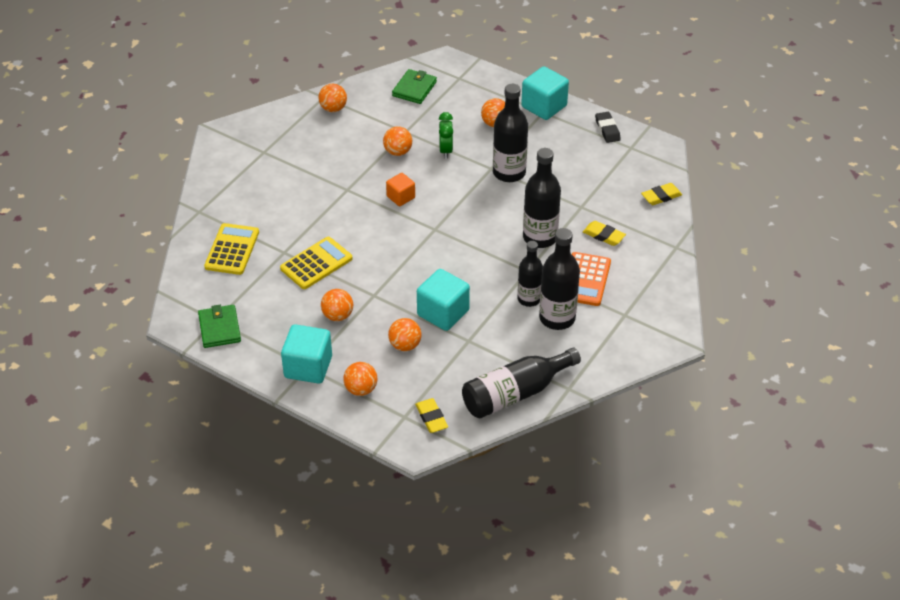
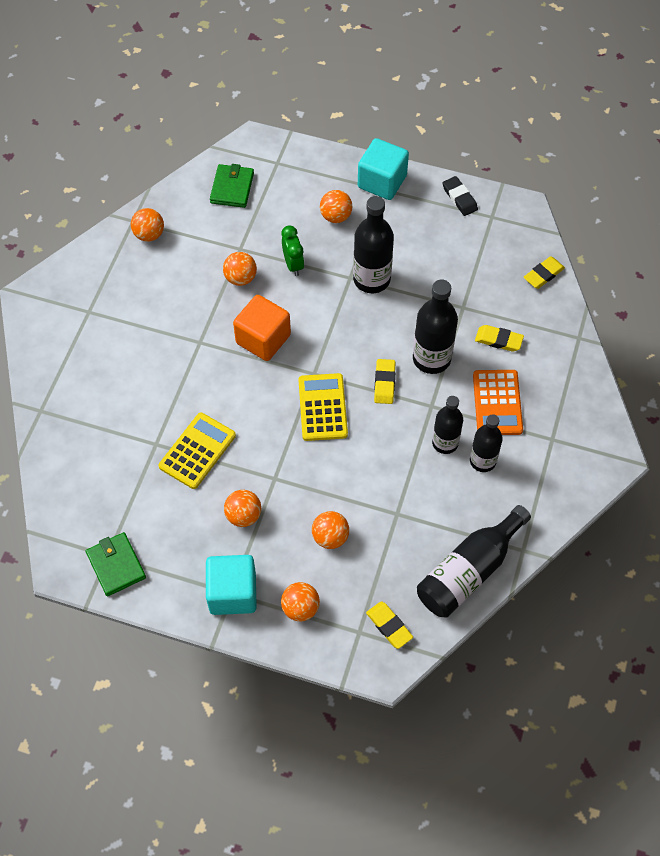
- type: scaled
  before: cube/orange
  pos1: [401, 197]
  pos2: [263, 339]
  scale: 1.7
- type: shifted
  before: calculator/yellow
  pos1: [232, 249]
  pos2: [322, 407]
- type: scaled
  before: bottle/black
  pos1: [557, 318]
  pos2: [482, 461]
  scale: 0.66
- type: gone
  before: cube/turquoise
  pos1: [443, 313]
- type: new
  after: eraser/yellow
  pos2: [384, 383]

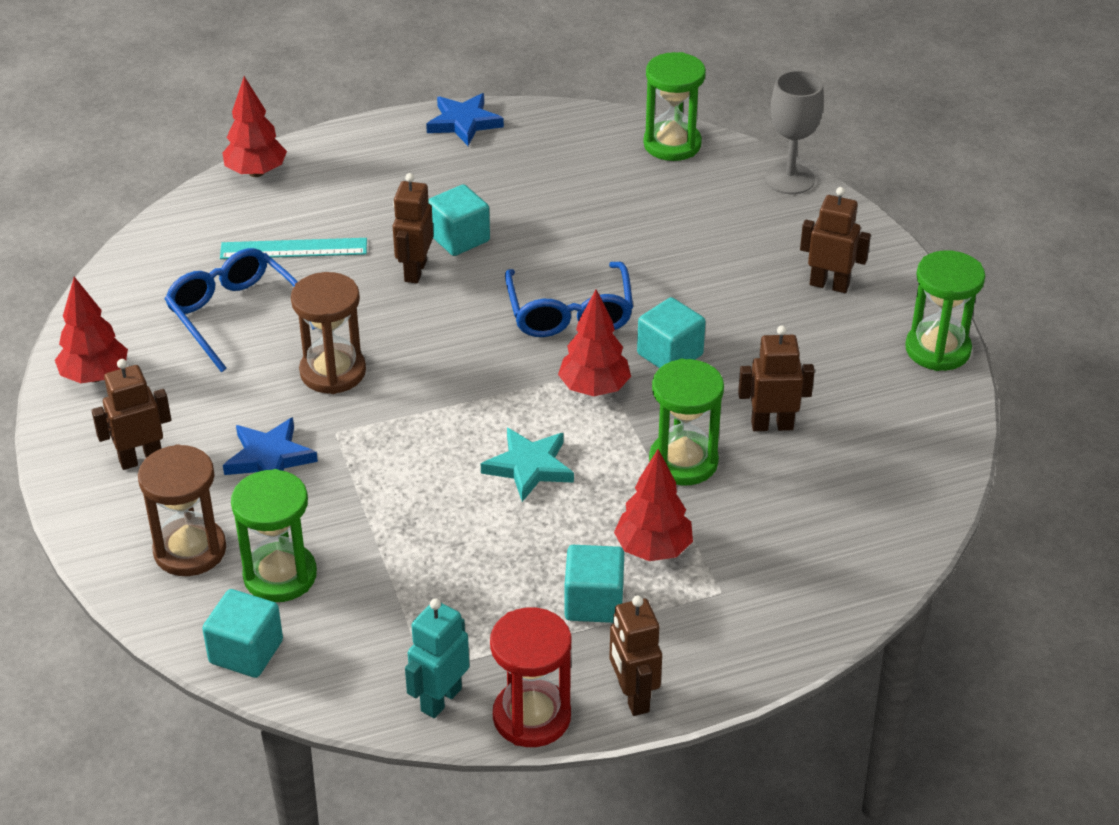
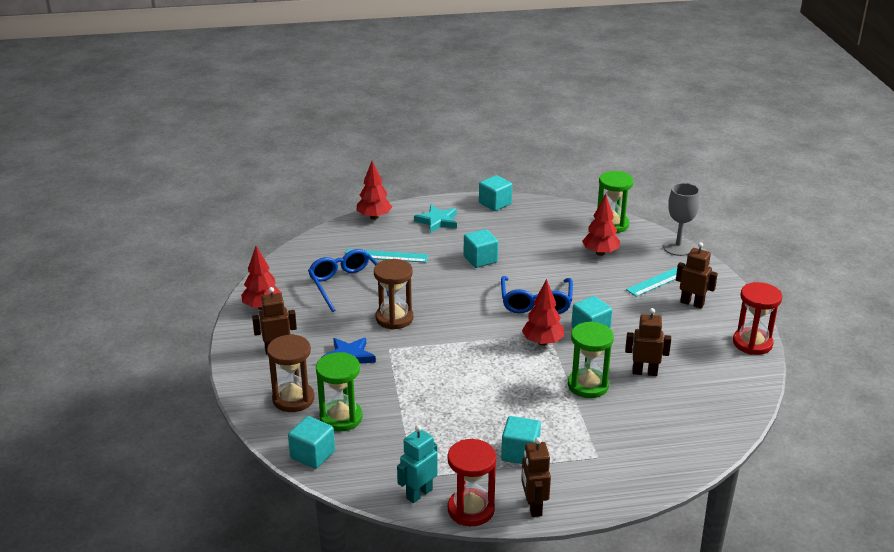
- type: swapped
  before: star/blue
  after: cube/turquoise
  pos1: [464, 123]
  pos2: [495, 203]
- type: gone
  before: robot/brown
  pos1: [415, 271]
- type: repainted
  before: hourglass/green
  after: hourglass/red
  pos1: [937, 349]
  pos2: [752, 343]
- type: shifted
  before: star/turquoise
  pos1: [529, 467]
  pos2: [437, 221]
- type: shifted
  before: tree/red
  pos1: [653, 549]
  pos2: [600, 253]
- type: new
  after: ruler/turquoise
  pos2: [662, 279]

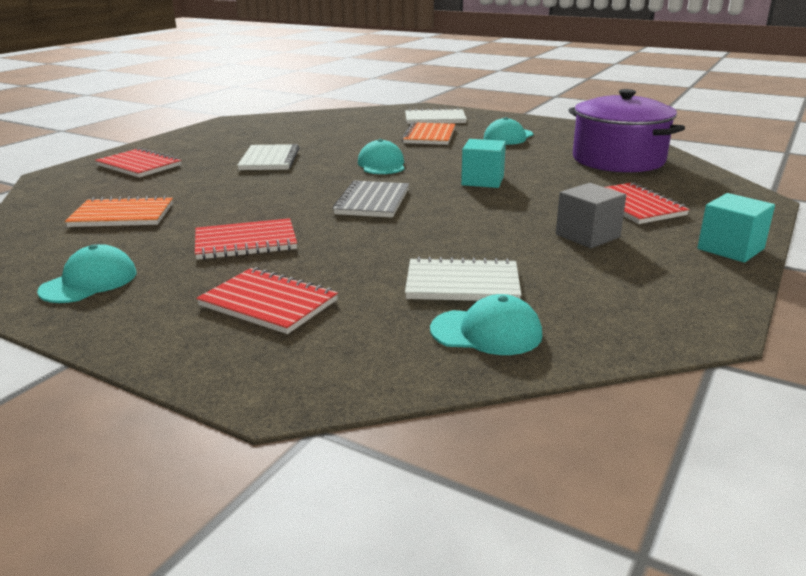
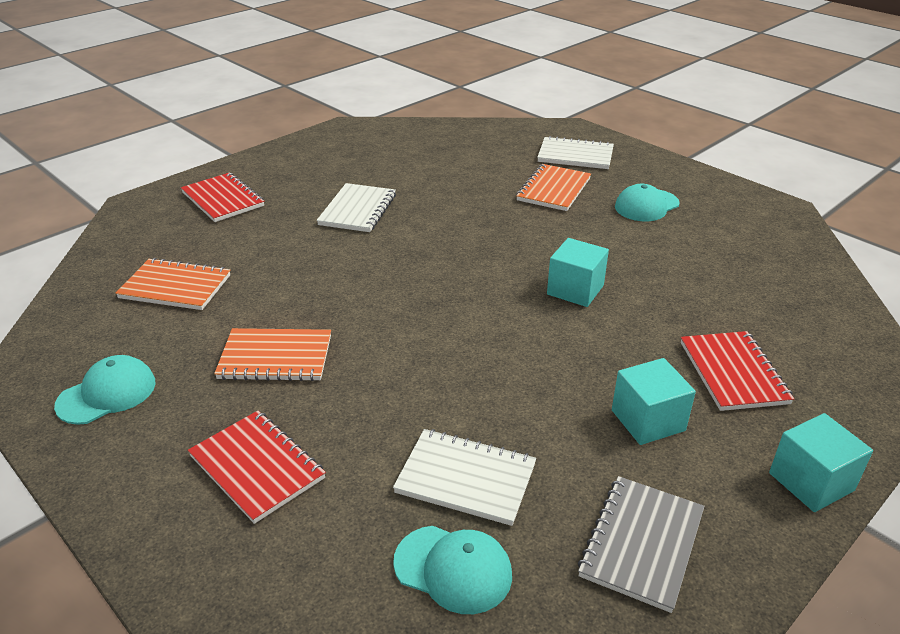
- type: gone
  before: pot/purple
  pos1: [618, 160]
- type: gone
  before: cap/turquoise
  pos1: [381, 164]
- type: shifted
  before: notebook/grey
  pos1: [373, 202]
  pos2: [642, 544]
- type: repainted
  before: cube/grey
  after: cube/turquoise
  pos1: [587, 236]
  pos2: [648, 420]
- type: repainted
  before: notebook/red
  after: notebook/orange
  pos1: [245, 242]
  pos2: [275, 357]

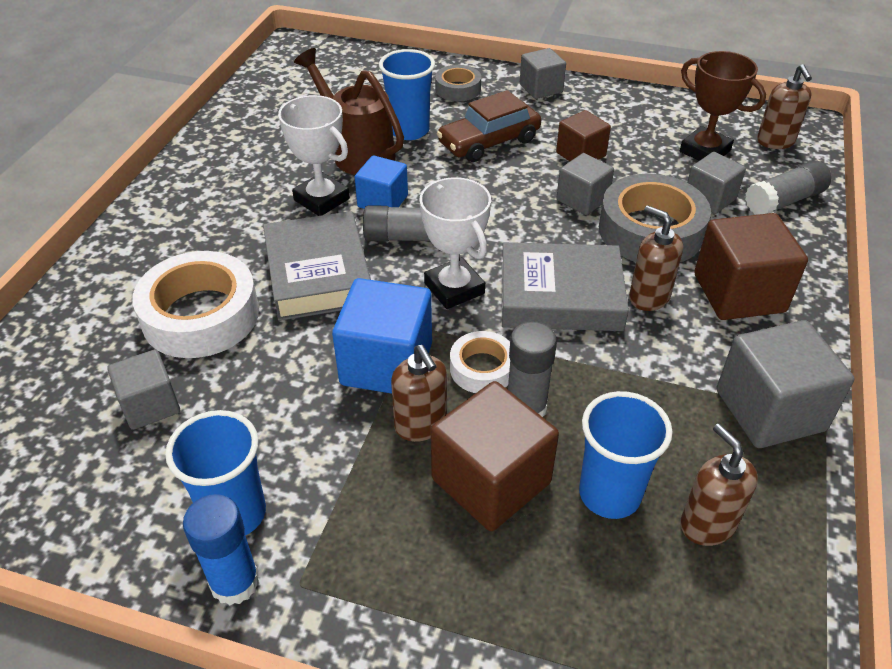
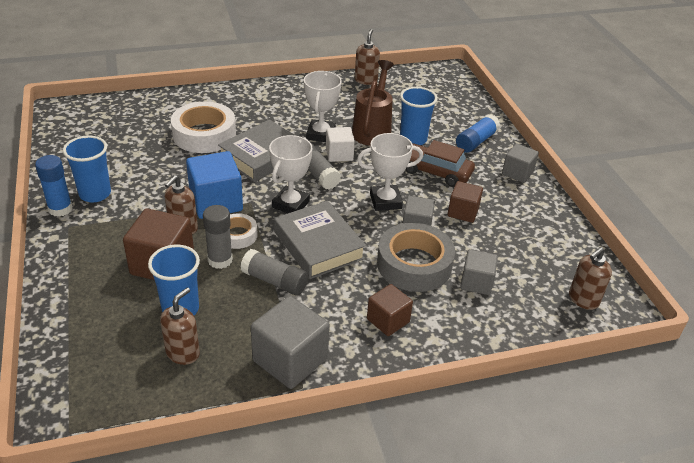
- type: gone
  before: trophy/brown
  pos1: [705, 151]
- type: swapped
  before: tape/grey
  after: glue stick/blue
  pos1: [458, 89]
  pos2: [476, 141]
- type: repainted
  before: cube/blue
  after: cube/white
  pos1: [382, 201]
  pos2: [339, 154]
- type: shifted
  before: glue stick/grey
  pos1: [784, 201]
  pos2: [274, 281]
- type: shifted
  before: soap dispenser/brown
  pos1: [648, 297]
  pos2: [366, 80]
- type: scaled
  before: cube/brown
  pos1: [739, 293]
  pos2: [388, 320]
  scale: 0.61
- type: gone
  before: cube/grey
  pos1: [150, 405]
- type: new
  after: trophy/white
  pos2: [385, 201]

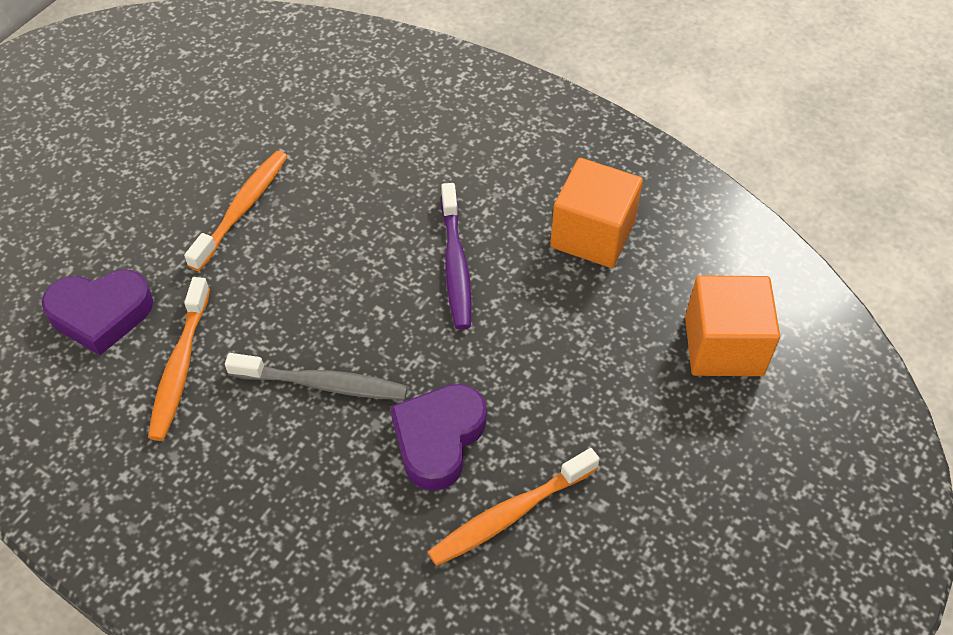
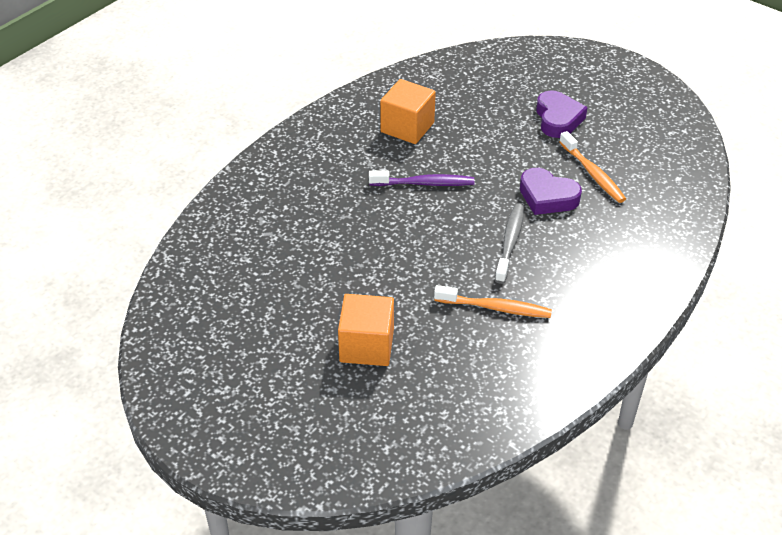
- type: gone
  before: toothbrush/orange
  pos1: [242, 209]
- type: shifted
  before: heart/purple
  pos1: [101, 314]
  pos2: [558, 119]
- type: shifted
  before: cube/orange
  pos1: [723, 346]
  pos2: [366, 346]

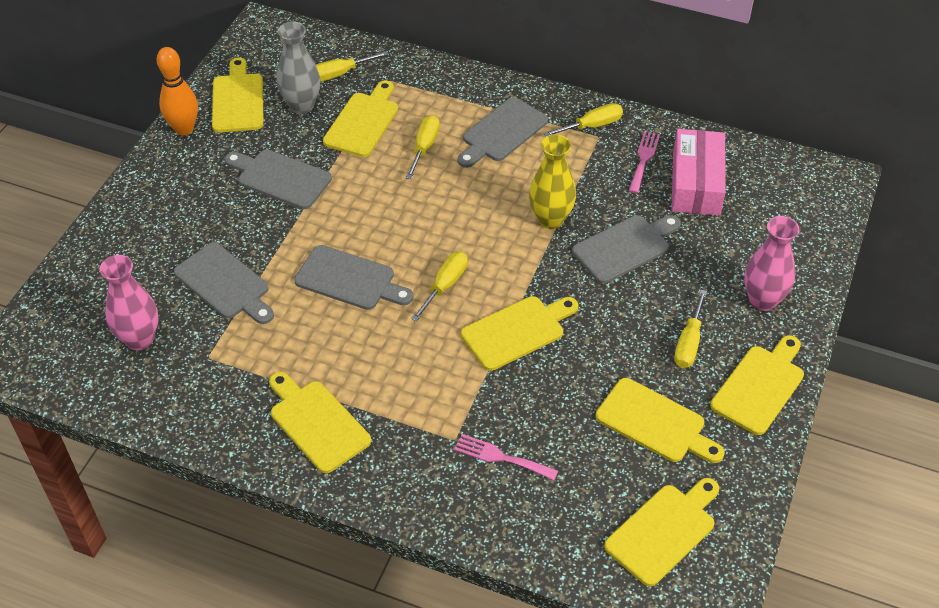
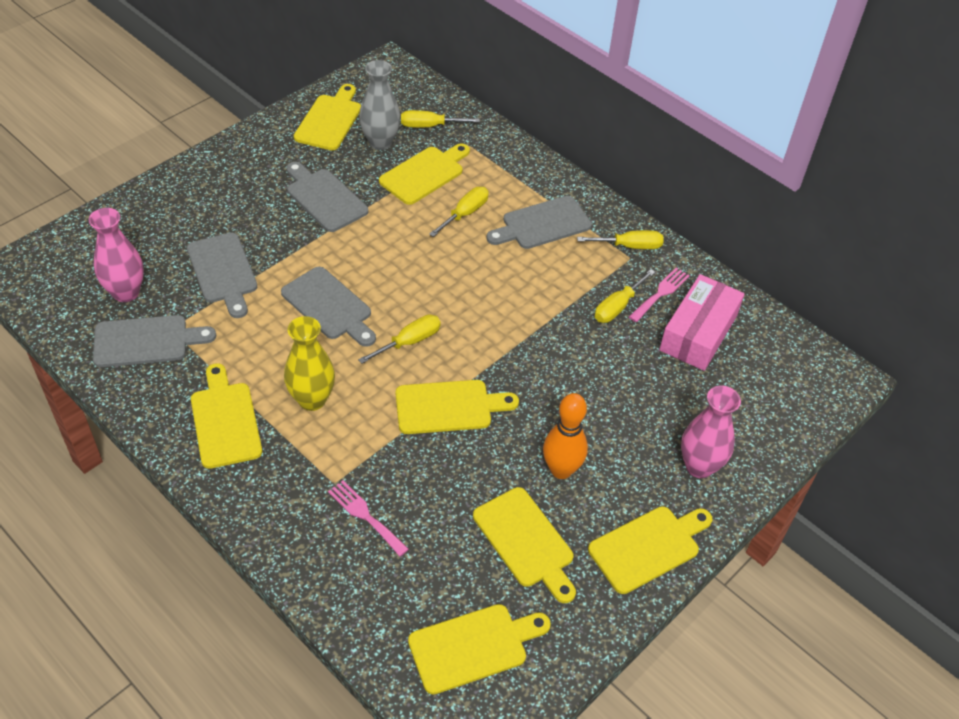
- type: shifted
  before: bowling pin/orange
  pos1: [184, 129]
  pos2: [561, 470]
- type: shifted
  before: vase/yellow
  pos1: [550, 219]
  pos2: [312, 399]
- type: shifted
  before: cutting board/grey
  pos1: [624, 247]
  pos2: [146, 341]
- type: shifted
  before: screwdriver/yellow
  pos1: [688, 343]
  pos2: [617, 307]

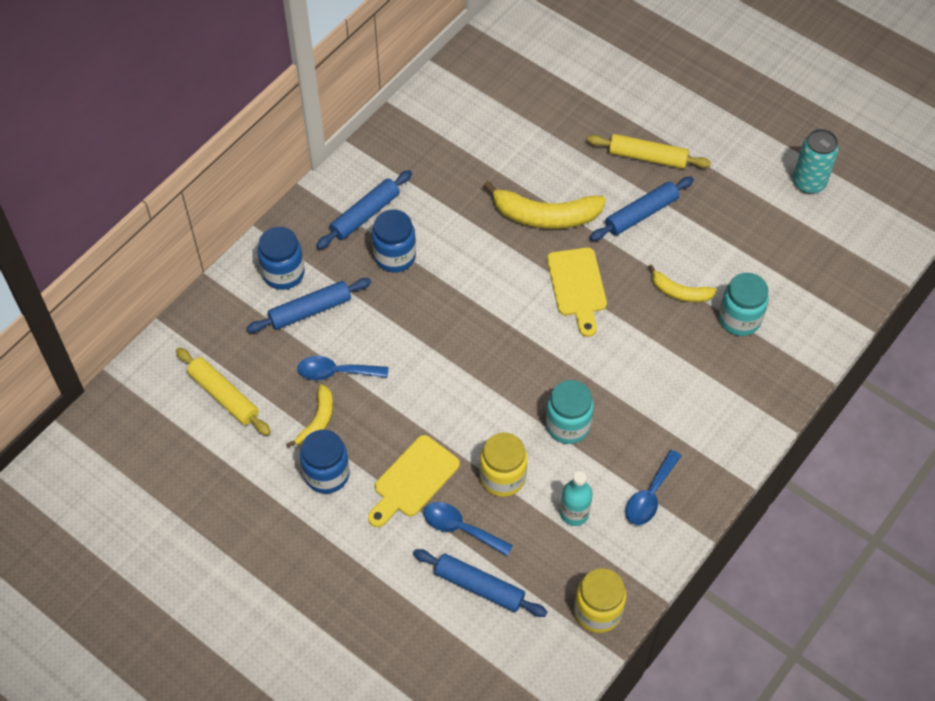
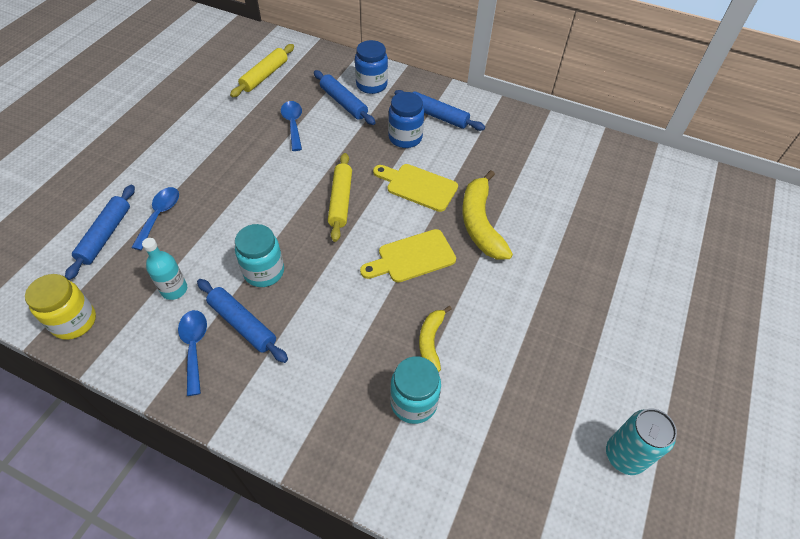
- type: shifted
  before: rolling pin/yellow
  pos1: [647, 157]
  pos2: [340, 201]
- type: shifted
  before: rolling pin/blue
  pos1: [641, 214]
  pos2: [242, 324]
- type: gone
  before: banana/yellow
  pos1: [317, 421]
- type: gone
  before: jar/blue
  pos1: [327, 474]
- type: gone
  before: jar/yellow
  pos1: [502, 477]
- type: shifted
  before: cutting board/yellow
  pos1: [413, 480]
  pos2: [418, 186]
- type: rotated
  before: spoon/blue
  pos1: [650, 495]
  pos2: [194, 347]
  turn: 60

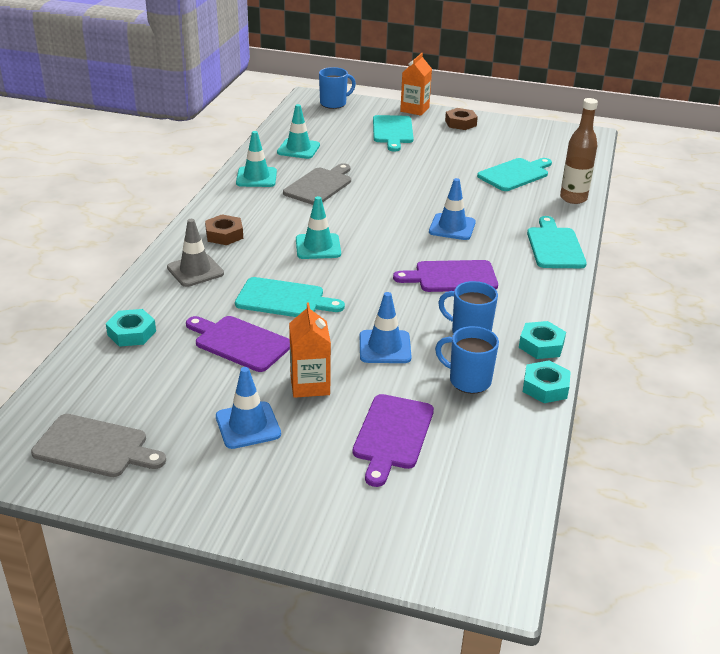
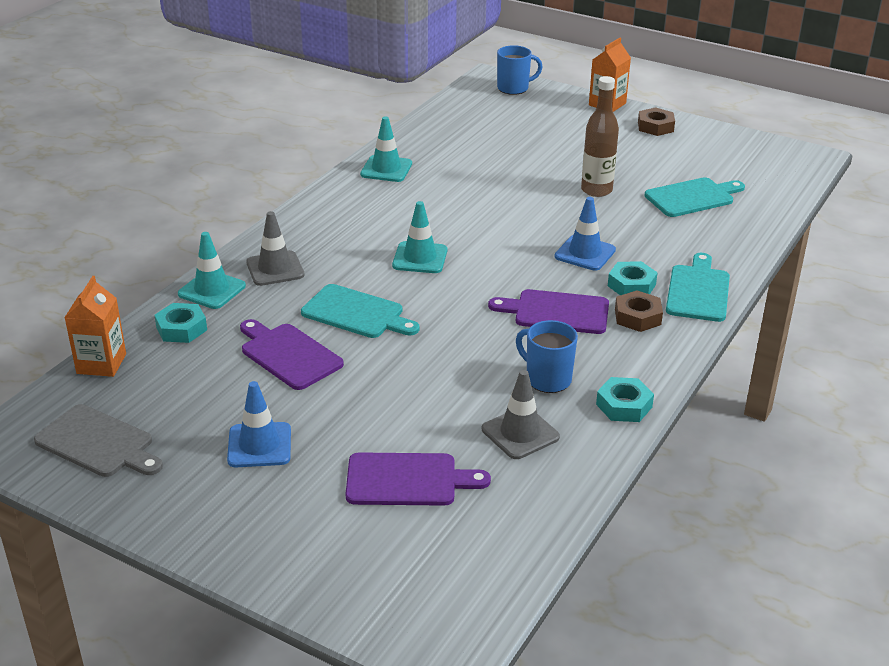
- type: shifted
  before: bottle/brown
  pos1: [573, 198]
  pos2: [596, 190]
- type: shifted
  before: traffic cone/turquoise
  pos1: [298, 149]
  pos2: [212, 290]
- type: gone
  before: cutting board/turquoise
  pos1: [392, 131]
- type: gone
  before: cutting board/grey
  pos1: [319, 185]
- type: shifted
  before: nut/brown
  pos1: [224, 235]
  pos2: [637, 317]
- type: gone
  before: traffic cone/blue
  pos1: [385, 347]
- type: shifted
  before: carton/orange
  pos1: [310, 385]
  pos2: [101, 364]
- type: swapped
  before: mug/blue
  after: traffic cone/grey
  pos1: [468, 380]
  pos2: [520, 433]
- type: shifted
  before: nut/turquoise
  pos1: [545, 387]
  pos2: [631, 285]
- type: rotated
  before: cutting board/purple
  pos1: [392, 435]
  pos2: [407, 480]
  turn: -120

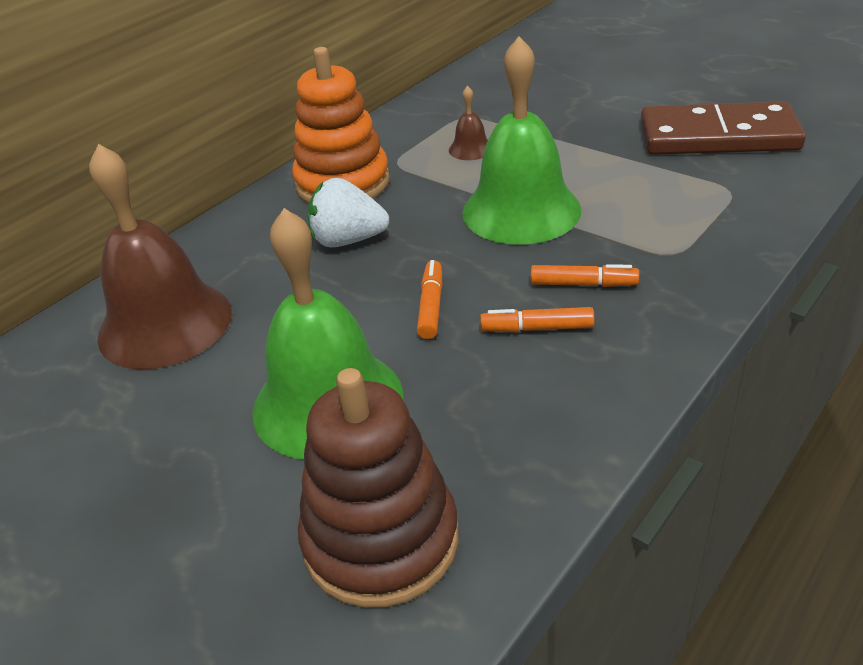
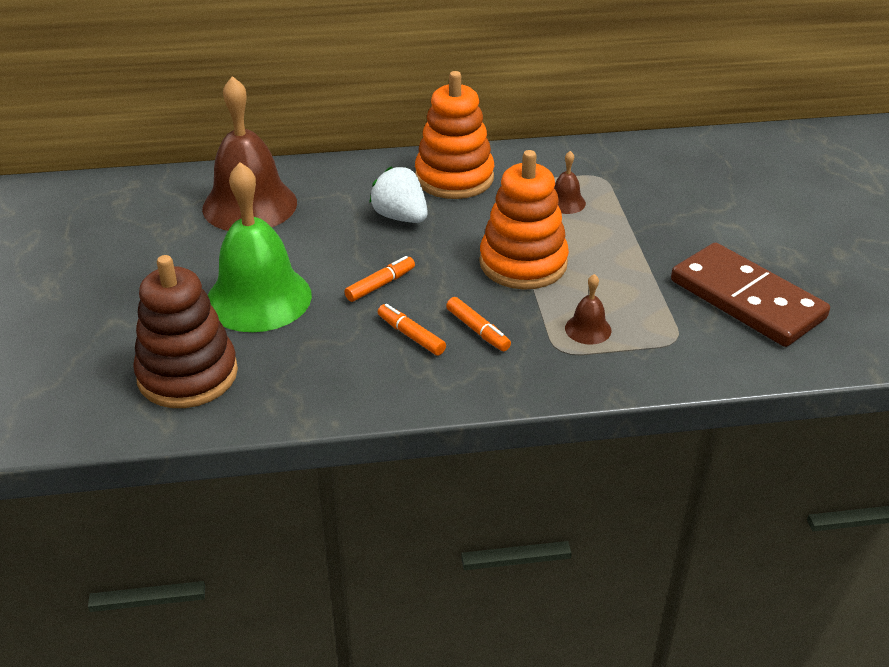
- type: swapped
  before: bell/green
  after: stacking toy/orange
  pos1: [521, 210]
  pos2: [523, 263]
- type: new
  after: bell/brown
  pos2: [588, 329]

